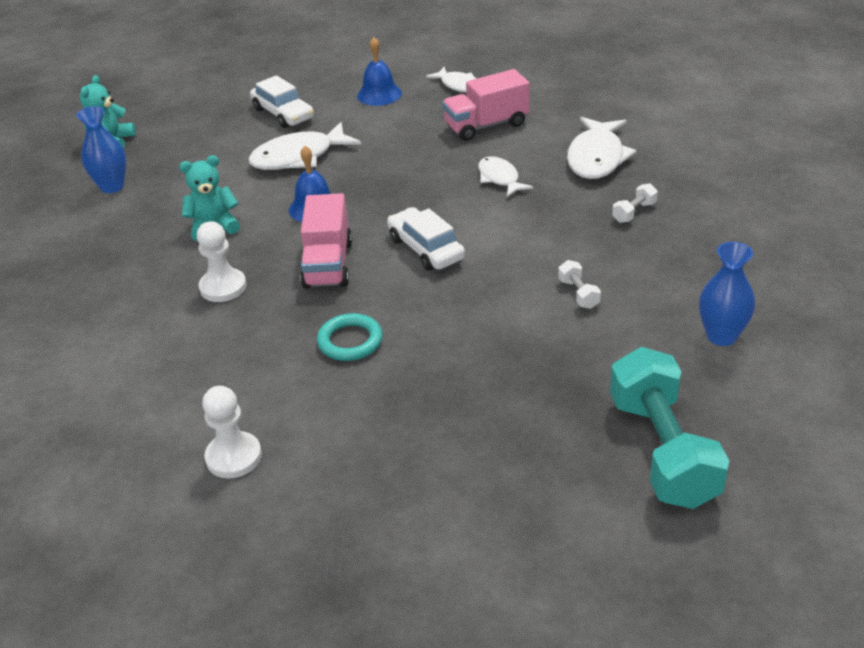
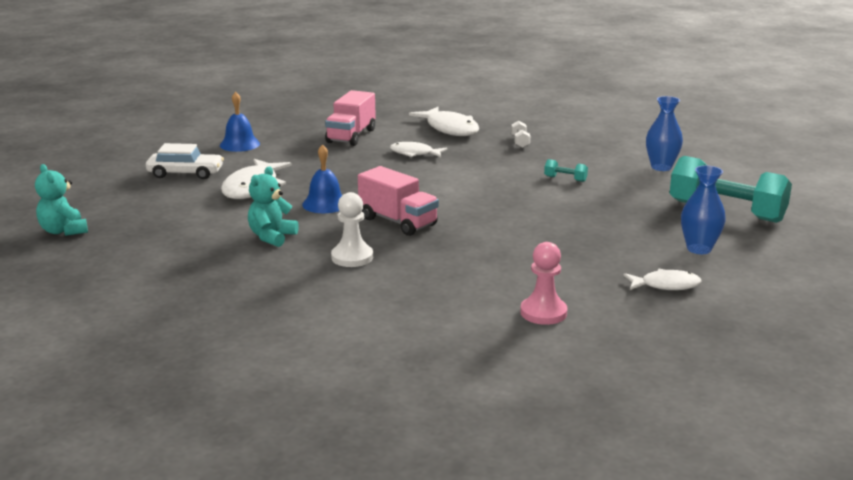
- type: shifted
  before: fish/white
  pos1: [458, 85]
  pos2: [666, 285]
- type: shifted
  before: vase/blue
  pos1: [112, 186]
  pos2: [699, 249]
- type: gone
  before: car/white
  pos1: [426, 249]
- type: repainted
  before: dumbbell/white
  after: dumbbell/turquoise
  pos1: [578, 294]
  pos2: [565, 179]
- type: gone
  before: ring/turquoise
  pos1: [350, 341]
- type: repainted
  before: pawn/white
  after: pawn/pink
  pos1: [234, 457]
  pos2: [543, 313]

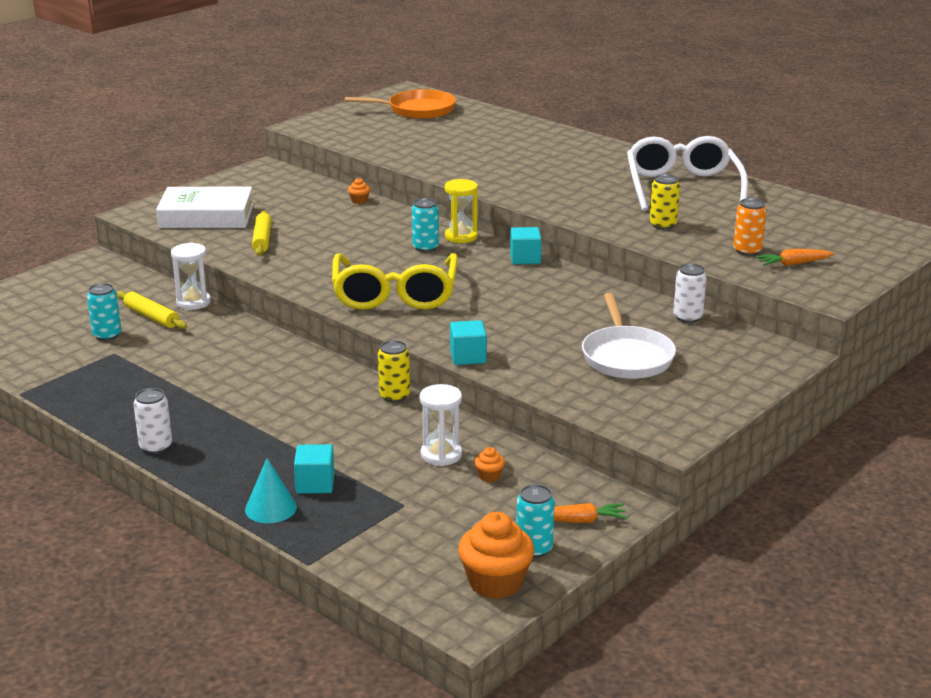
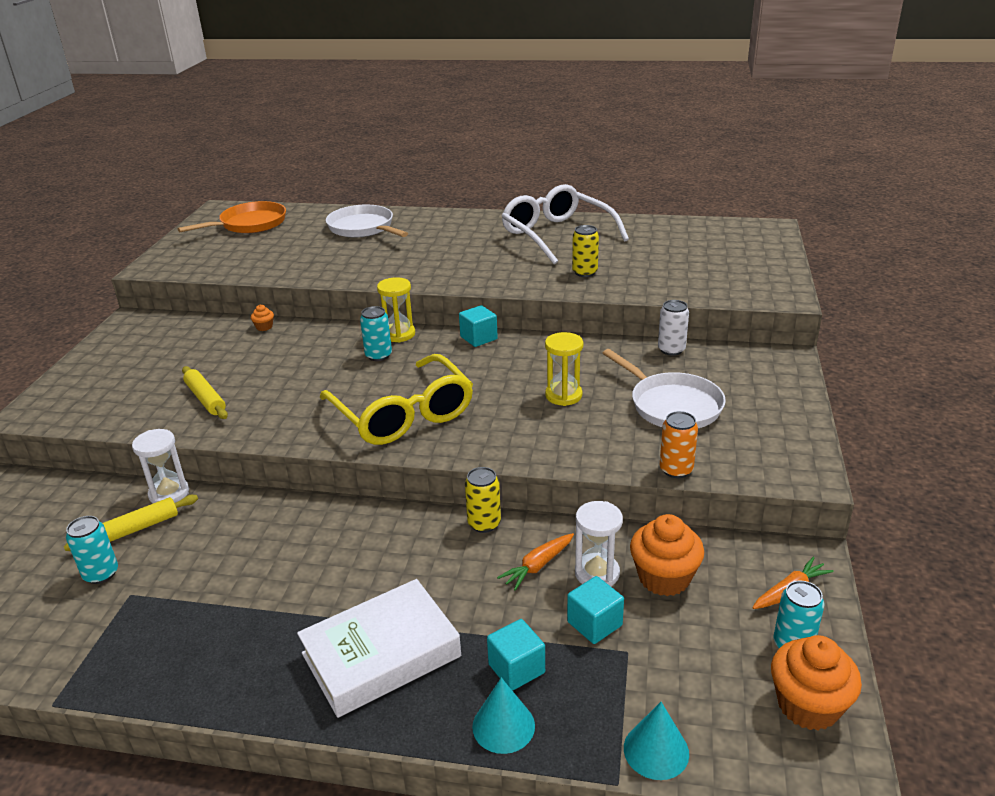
- type: shifted
  before: book/white
  pos1: [206, 216]
  pos2: [381, 655]
- type: shifted
  before: can/orange
  pos1: [747, 251]
  pos2: [676, 470]
- type: shifted
  before: carrot/orange
  pos1: [793, 264]
  pos2: [538, 566]
- type: rotated
  before: rolling pin/yellow
  pos1: [151, 317]
  pos2: [135, 529]
  turn: -45
- type: shifted
  before: cube/turquoise
  pos1: [468, 357]
  pos2: [594, 623]
- type: gone
  before: can/white
  pos1: [156, 447]
- type: scaled
  before: cupcake/orange
  pos1: [489, 476]
  pos2: [664, 578]
  scale: 2.21
- type: new
  after: pan/white
  pos2: [363, 228]
- type: new
  after: hourglass/yellow
  pos2: [563, 395]
- type: new
  after: cone/turquoise
  pos2: [656, 750]

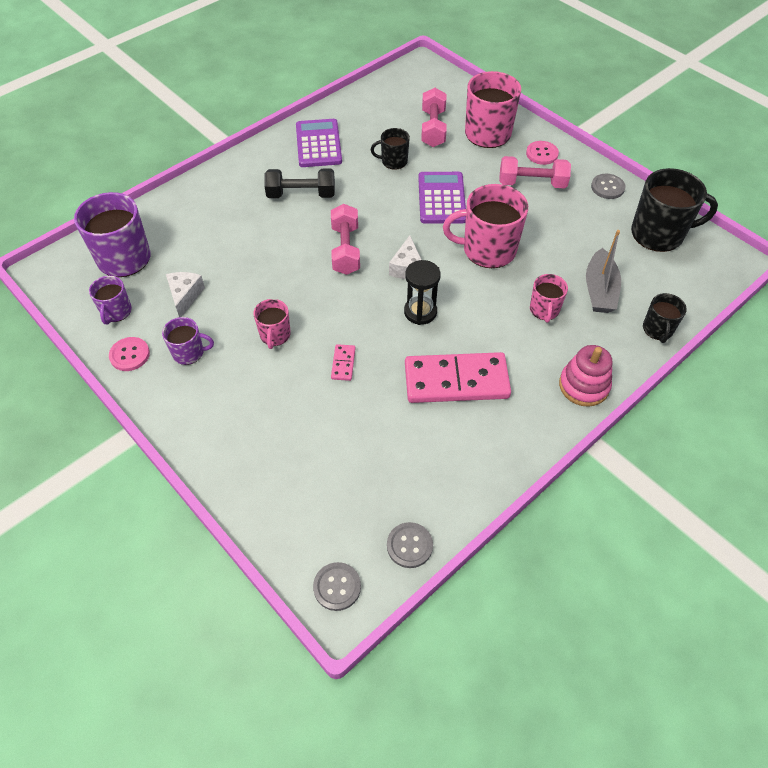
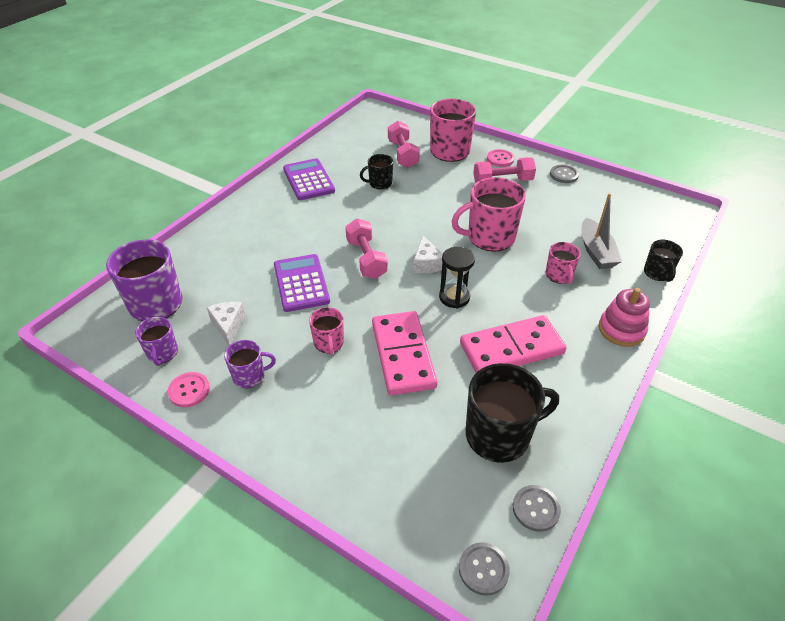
- type: shifted
  before: mug/black
  pos1: [658, 234]
  pos2: [499, 435]
- type: gone
  before: dumbbell/black
  pos1: [301, 194]
- type: shifted
  before: calculator/purple
  pos1: [441, 198]
  pos2: [301, 283]
- type: scaled
  before: domino/pink
  pos1: [343, 363]
  pos2: [403, 355]
  scale: 2.43

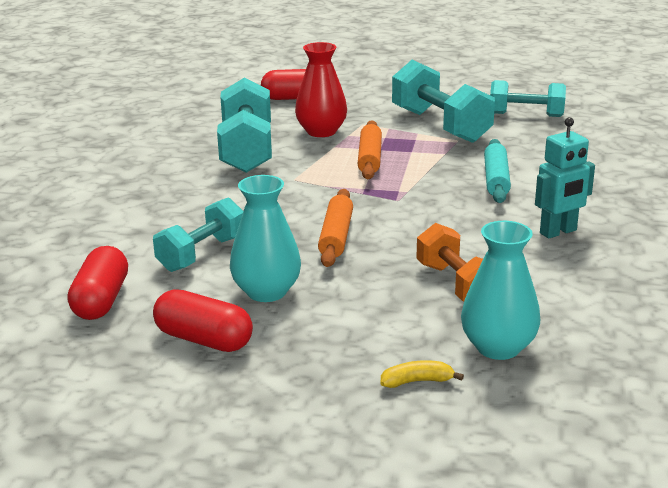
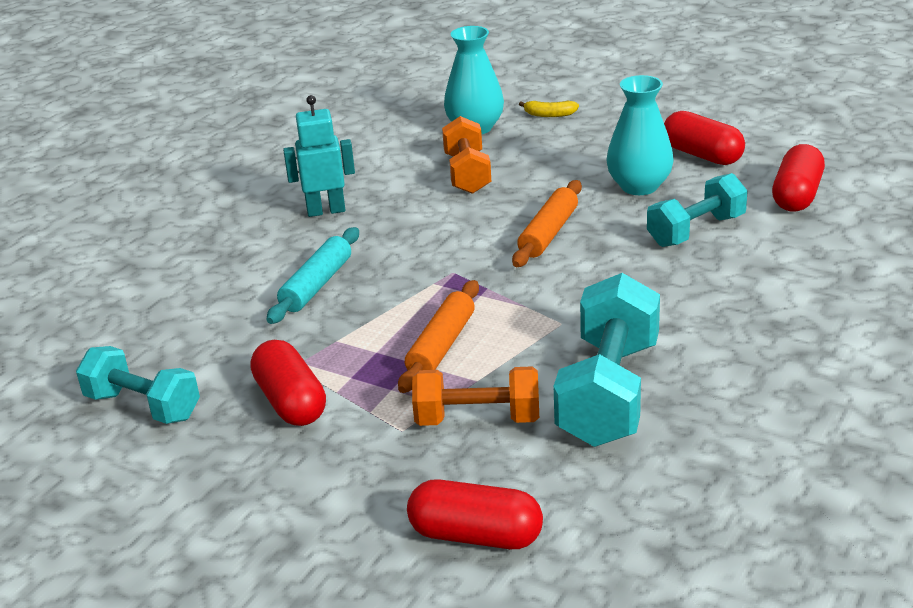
- type: swapped
  before: vase/red
  after: dumbbell/orange
  pos1: [321, 131]
  pos2: [477, 419]
- type: swapped
  before: dumbbell/turquoise
  after: capsule/red
  pos1: [440, 126]
  pos2: [290, 402]

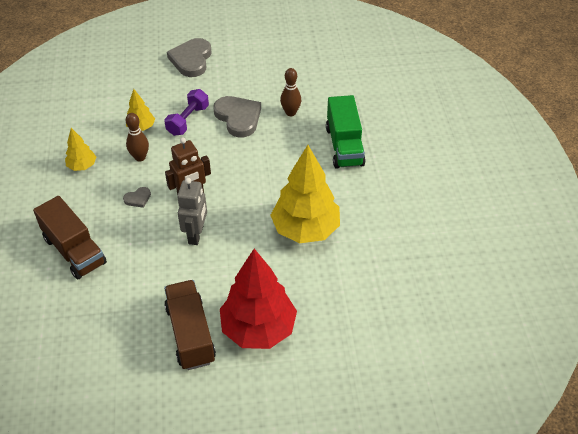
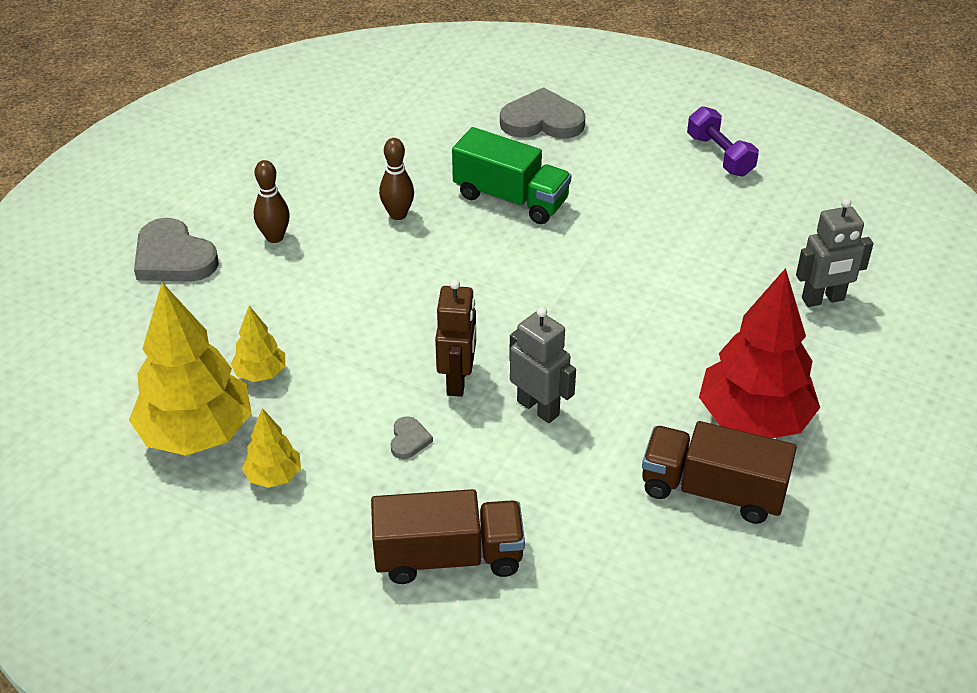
- type: shifted
  before: dumbbell/purple
  pos1: [188, 120]
  pos2: [720, 155]
- type: shifted
  before: heart/grey
  pos1: [238, 117]
  pos2: [542, 121]
- type: shifted
  before: bowling pin/brown
  pos1: [140, 157]
  pos2: [274, 237]
- type: shifted
  before: tree/yellow
  pos1: [305, 229]
  pos2: [197, 434]
- type: new
  after: robot/grey
  pos2: [823, 299]

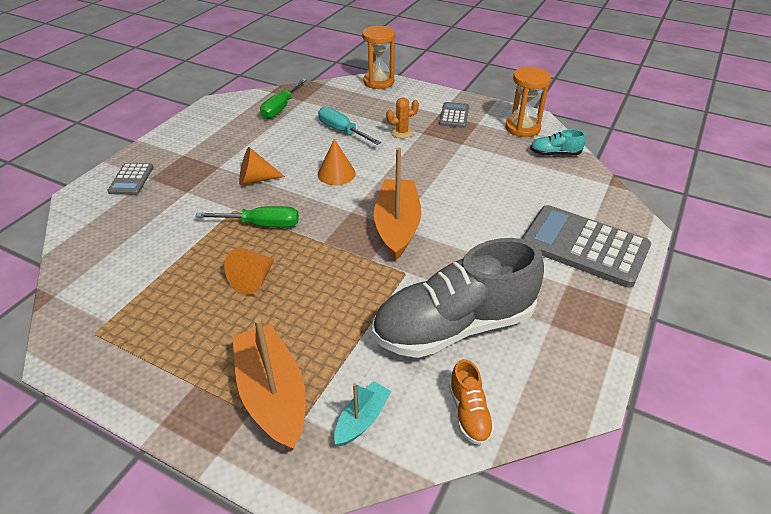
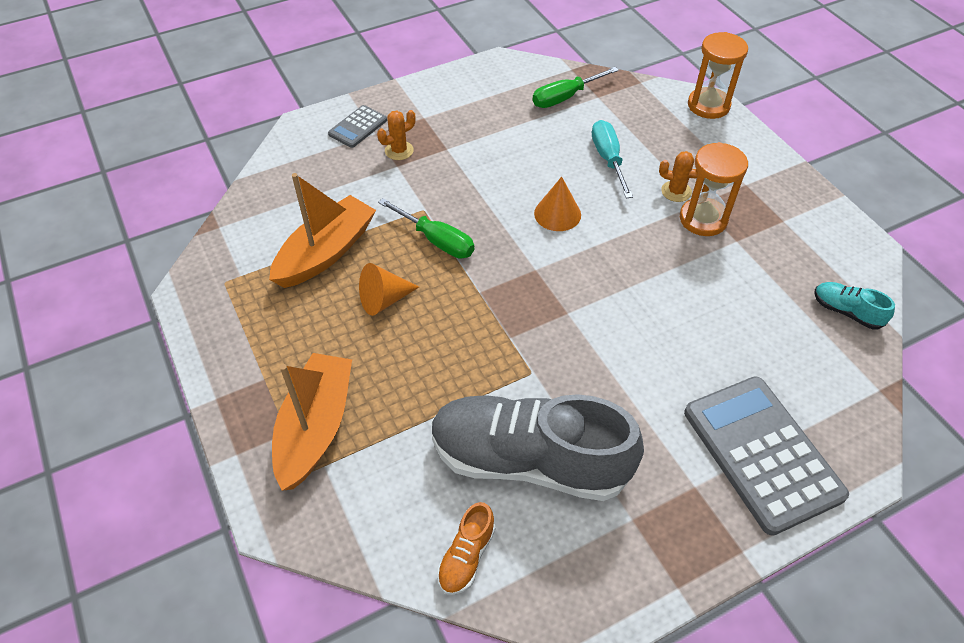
- type: shifted
  before: hourglass/orange
  pos1: [522, 128]
  pos2: [703, 219]
- type: gone
  before: calculator/grey
  pos1: [454, 115]
- type: gone
  before: cone/orange
  pos1: [256, 179]
- type: shifted
  before: boat/orange
  pos1: [397, 226]
  pos2: [326, 252]
- type: gone
  before: boat/turquoise
  pos1: [362, 419]
- type: new
  after: cactus/orange
  pos2: [399, 151]

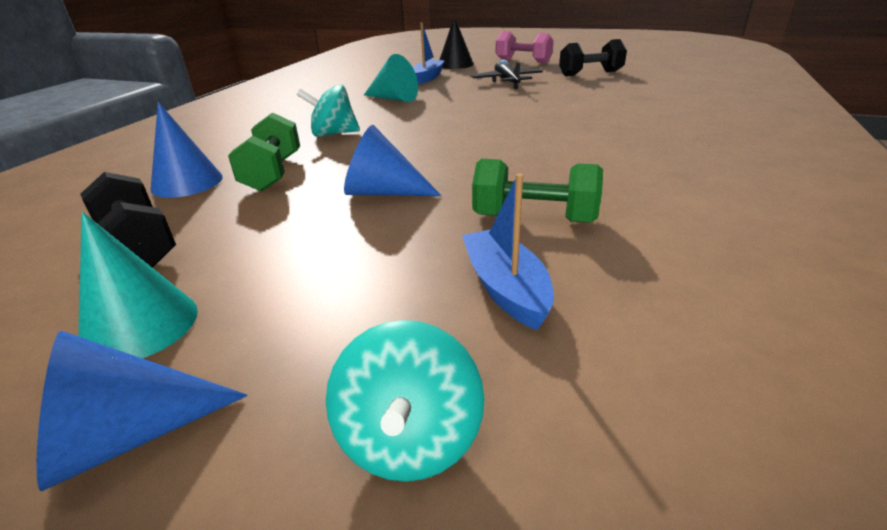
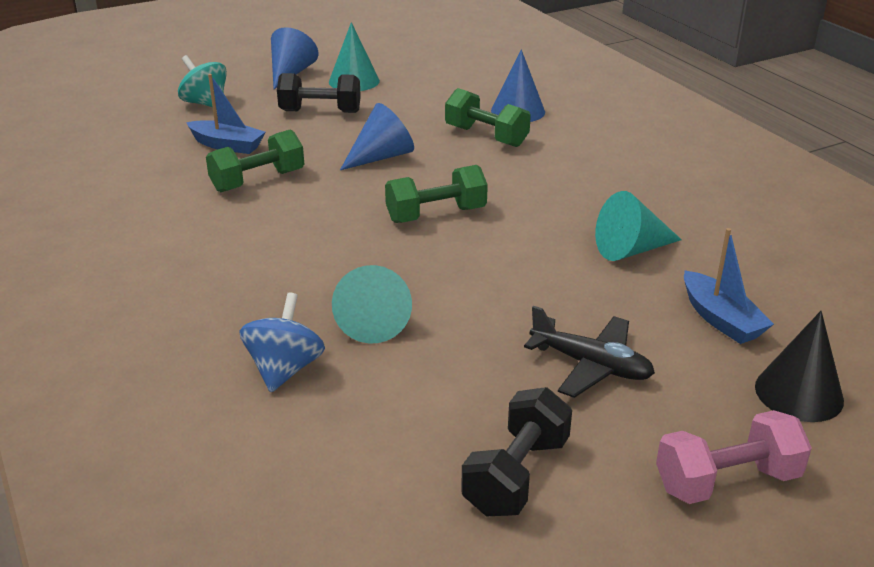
- type: gone
  before: spinning top/turquoise
  pos1: [333, 134]
- type: shifted
  before: dumbbell/black
  pos1: [139, 245]
  pos2: [320, 111]
- type: new
  after: dumbbell/green
  pos2: [436, 215]
- type: new
  after: cone/turquoise
  pos2: [373, 321]
- type: new
  after: spinning top/blue
  pos2: [284, 369]

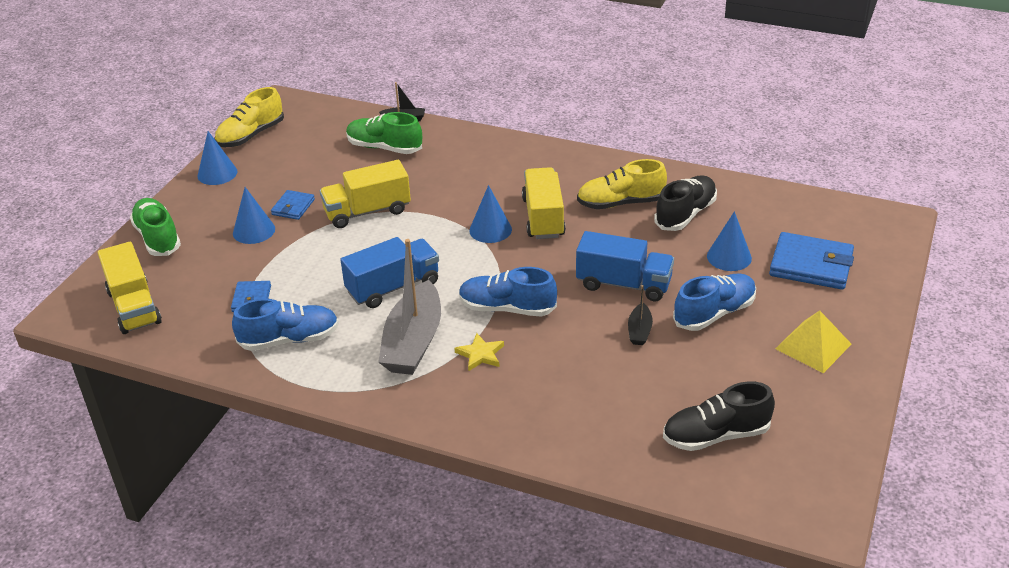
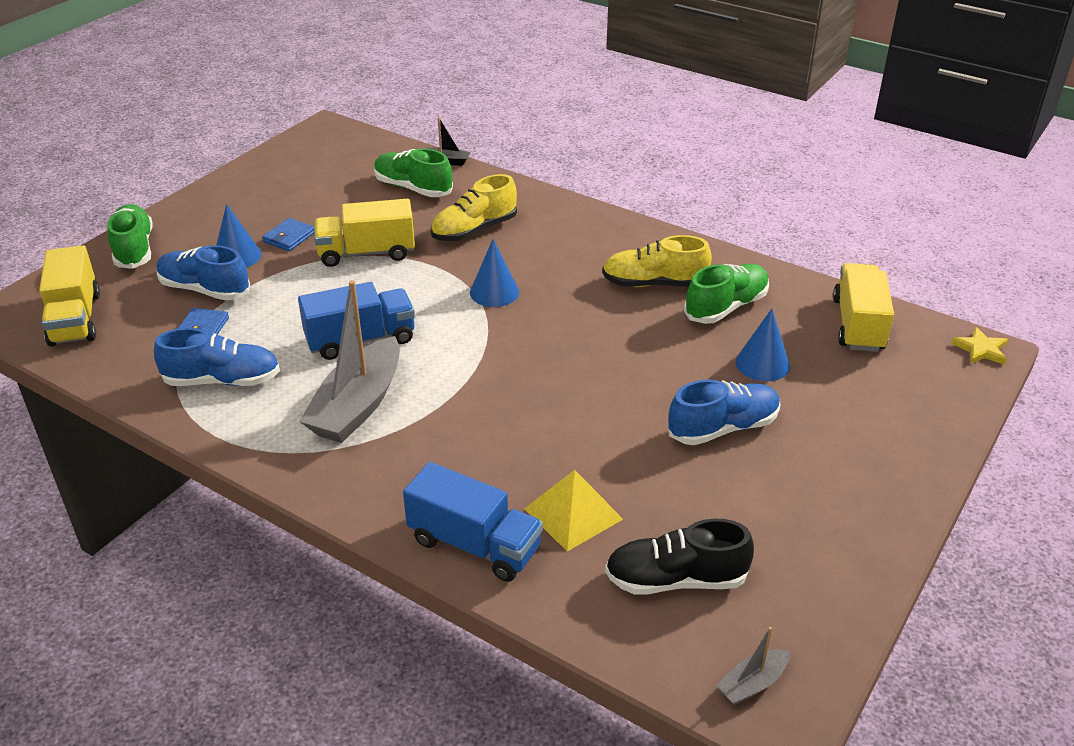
- type: shifted
  before: shoe/yellow
  pos1: [251, 135]
  pos2: [474, 230]
- type: gone
  before: cone/blue
  pos1: [217, 173]
- type: shifted
  before: truck/yellow
  pos1: [543, 218]
  pos2: [858, 325]
- type: repainted
  before: shoe/black
  after: shoe/green
  pos1: [685, 214]
  pos2: [726, 307]
- type: shifted
  before: truck/blue
  pos1: [624, 284]
  pos2: [474, 544]
- type: gone
  before: wallet/blue
  pos1: [811, 265]
- type: shifted
  before: shoe/blue
  pos1: [507, 308]
  pos2: [205, 290]
- type: gone
  before: boat/black
  pos1: [639, 331]
- type: shifted
  before: pyramid/yellow
  pos1: [813, 346]
  pos2: [573, 513]
- type: shifted
  before: star/yellow
  pos1: [480, 354]
  pos2: [981, 349]
- type: new
  after: boat/grey
  pos2: [752, 684]

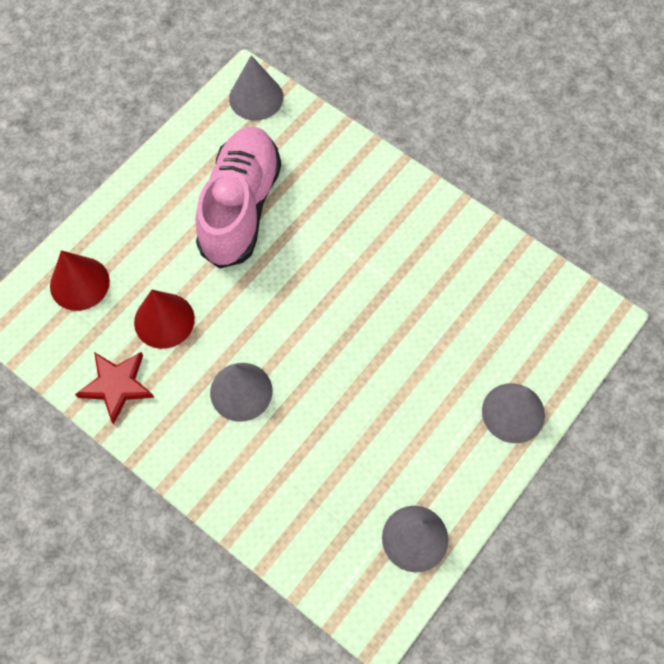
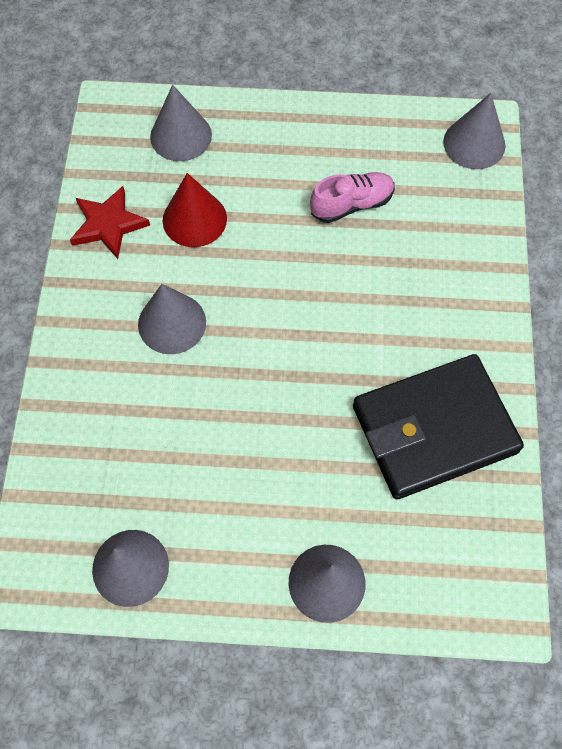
- type: scaled
  before: shoe/pink
  pos1: [240, 207]
  pos2: [352, 204]
  scale: 0.52
- type: repainted
  before: cone/red
  after: cone/grey
  pos1: [79, 283]
  pos2: [181, 136]
- type: new
  after: wallet/black
  pos2: [434, 429]

